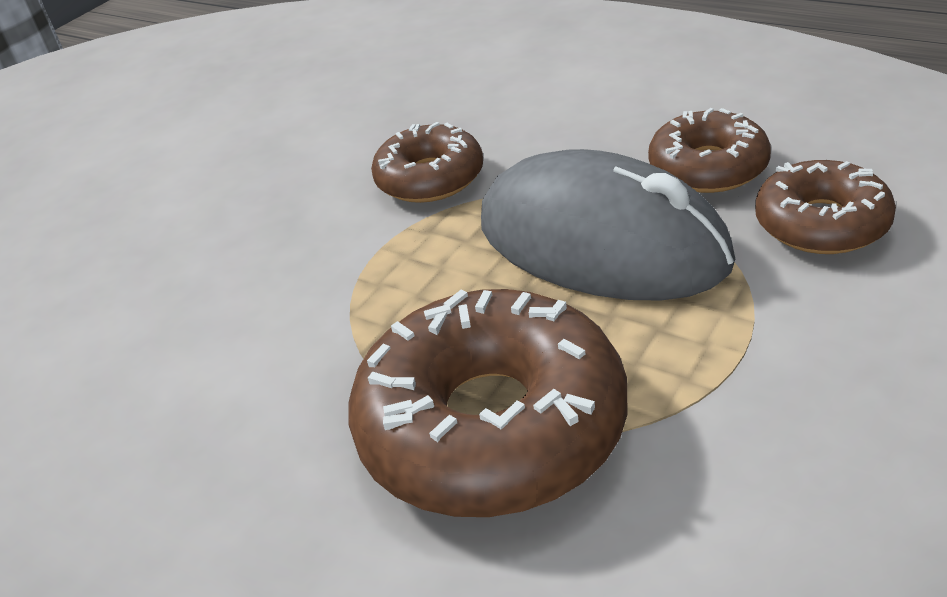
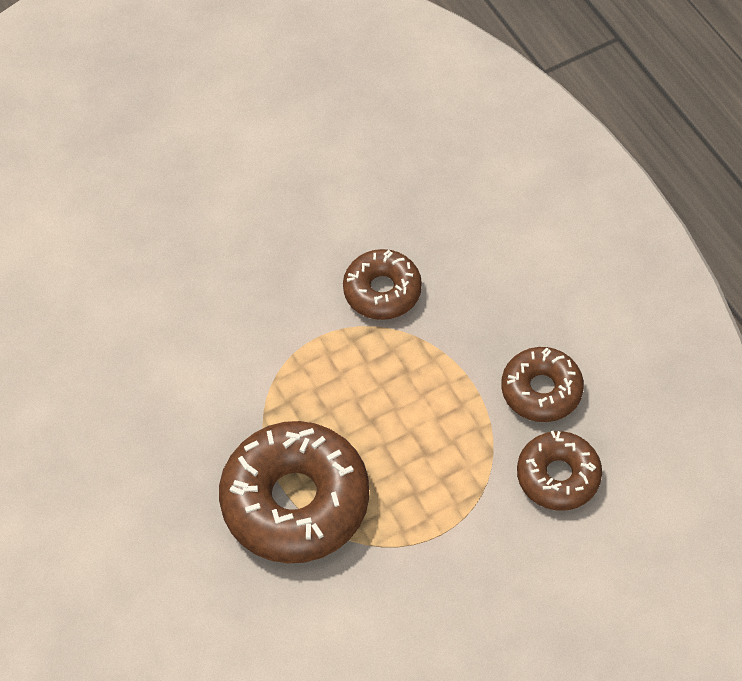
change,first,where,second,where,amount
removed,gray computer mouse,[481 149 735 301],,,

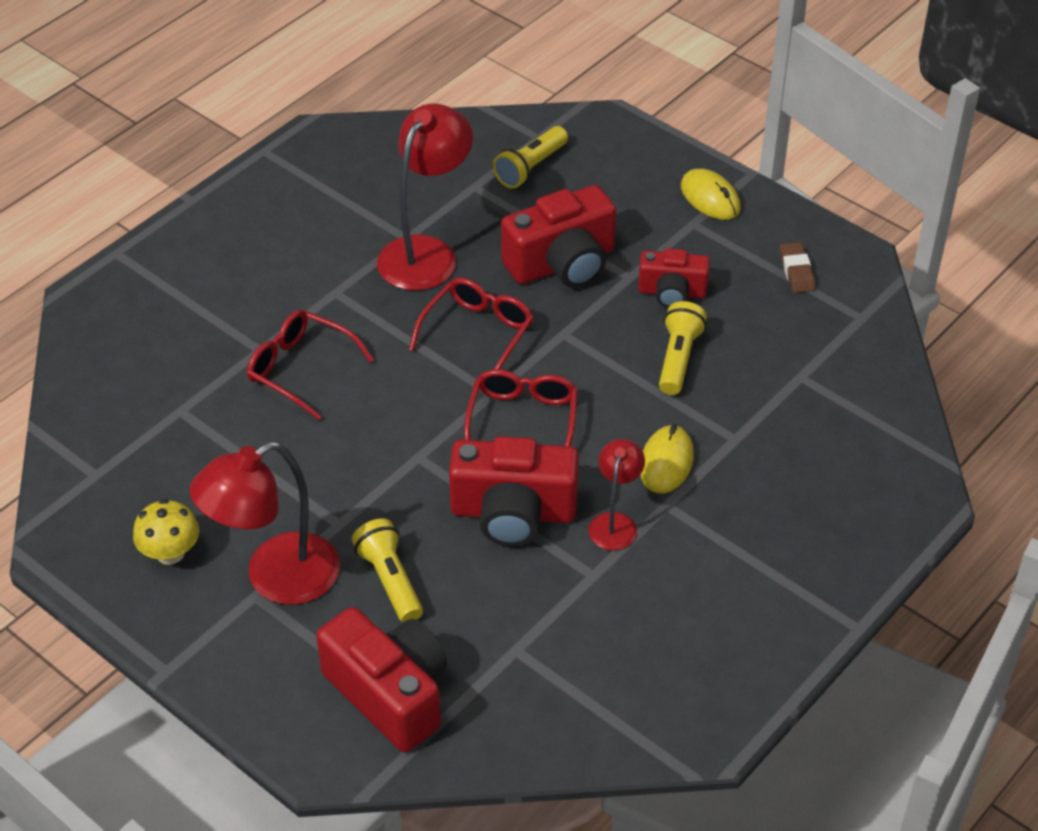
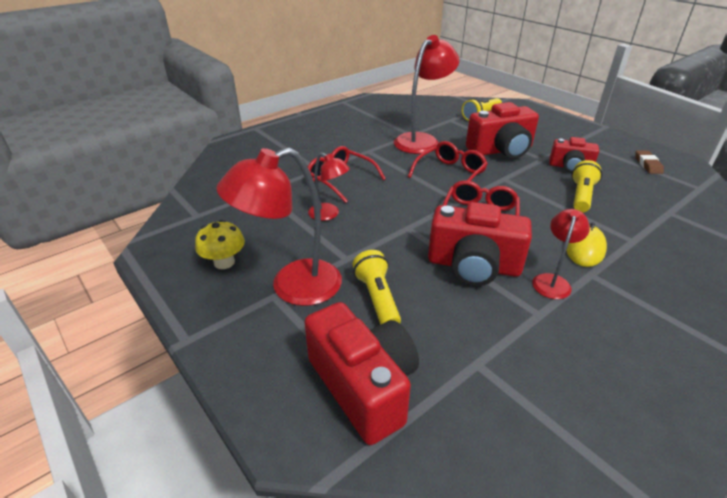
change,first,where,second,where,amount
removed,golden computer mouse,[681 169 741 220],,,
added,,,red reading lamp,[308 152 350 221],

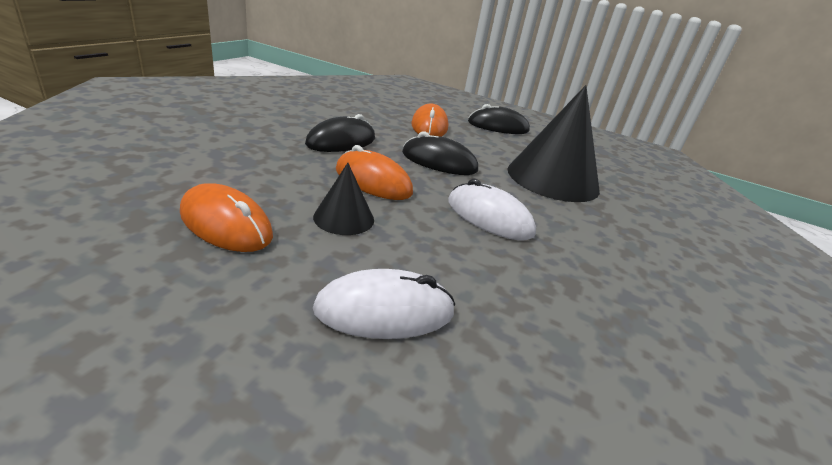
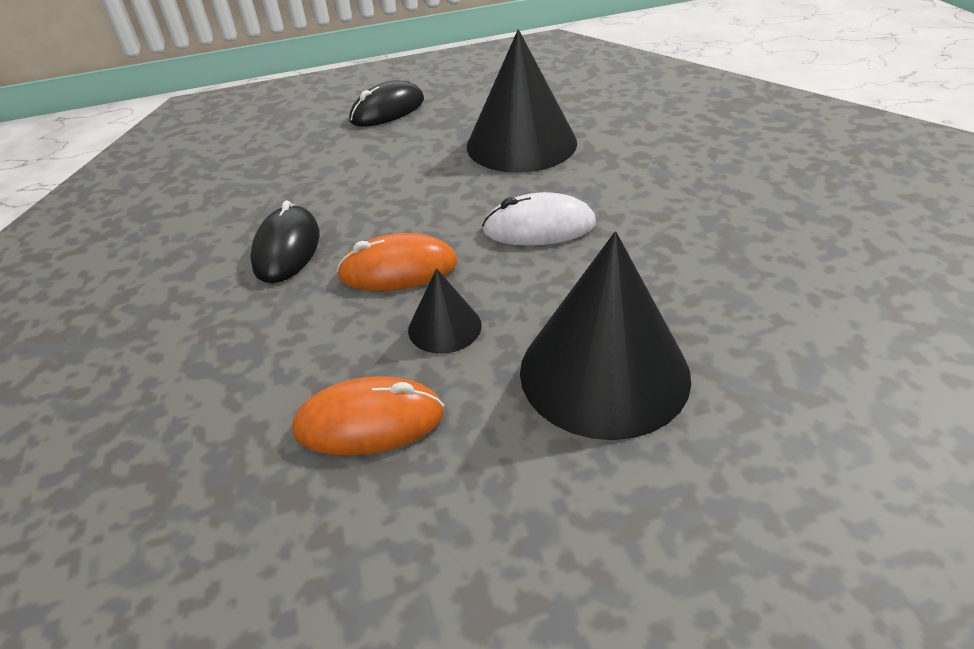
change,first,where,second,where,amount
removed,black computer mouse,[402 132 478 175],,,
removed,bright orange computer mouse,[412 103 449 137],,,
replaced,snow-white computer mouse,[313 269 455 339],black solid cone,[520 231 691 440],

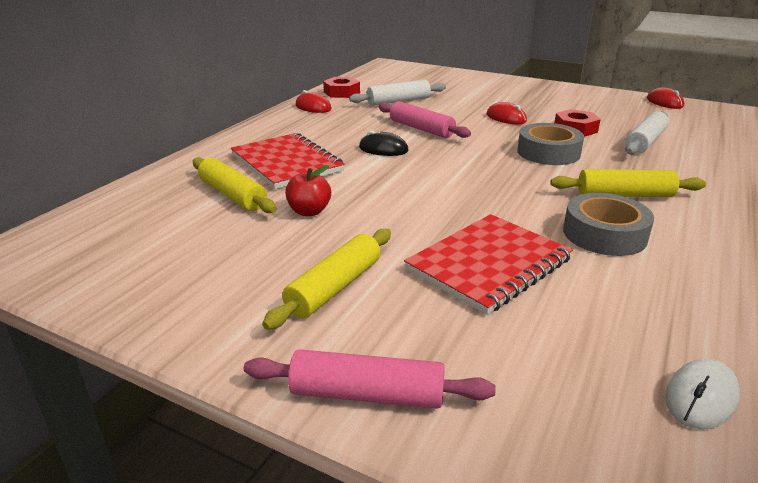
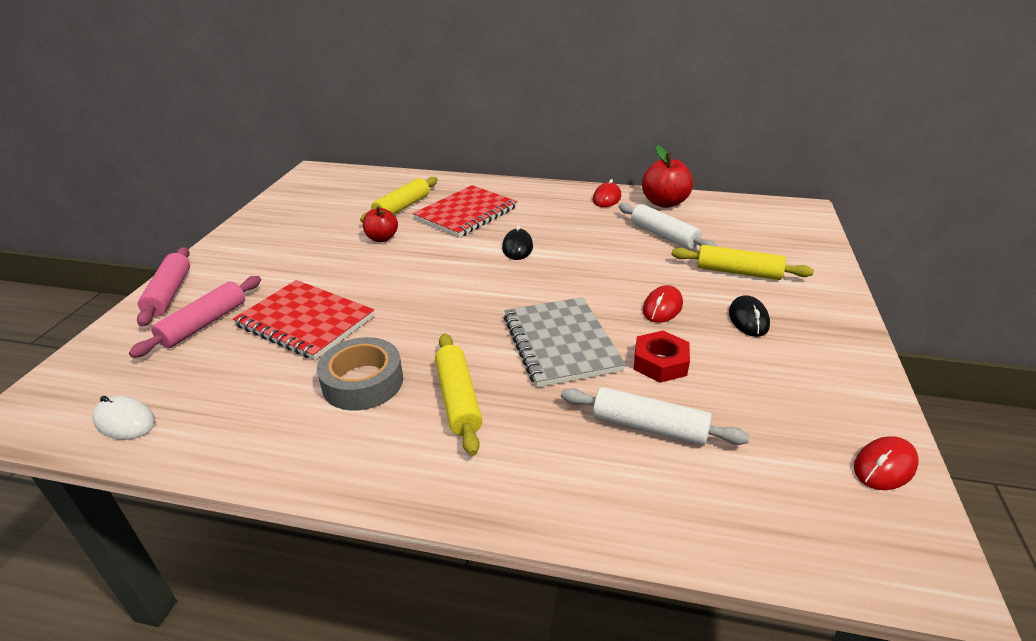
change,first,where,second,where,amount
added,,,black computer mouse,[729 295 770 337],
moved,golden pastry roller,[262 229 391 330],,[672 245 814 280],
moved,rosy pastry roller,[378 101 471 138],,[129 276 261 358],
replaced,red hexagon nut,[323 77 360 98],red toy apple,[642 145 693 208],
replaced,gray sticky tape,[517 123 584 165],gray notebook,[504 297 626 387],

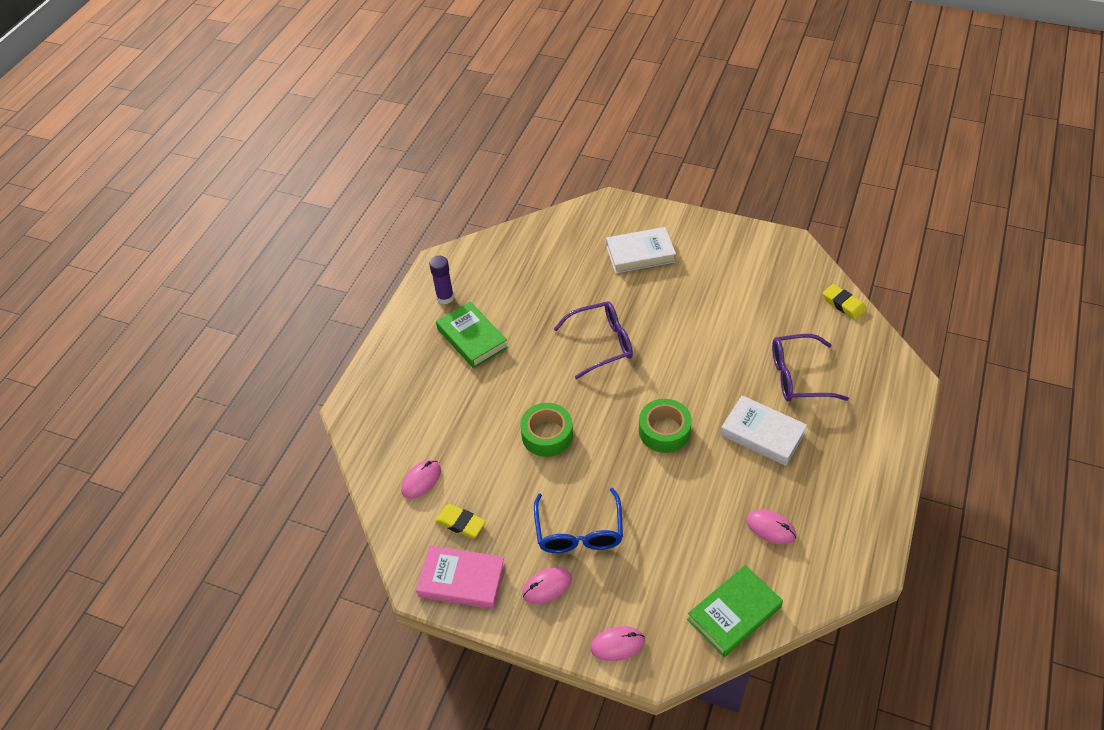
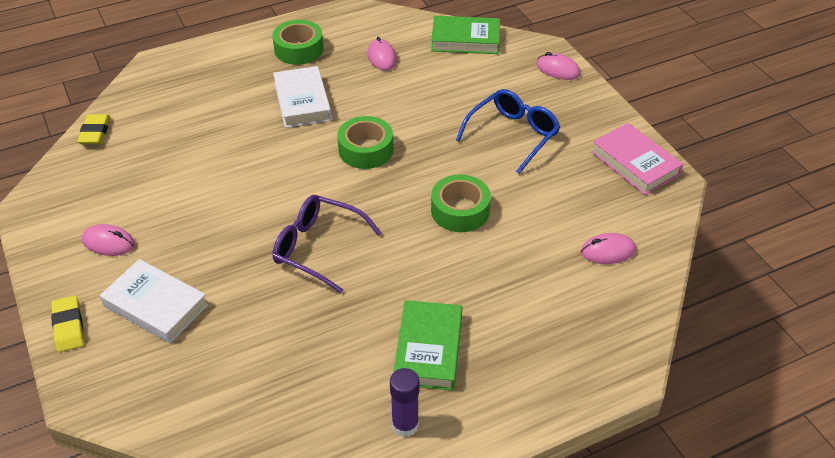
change,first,where,second,where,amount
removed,purple eyeglasses,[772 334 849 401],,,
added,,,green sticky tape,[272 20 324 65],
moved,golden gum eraser,[435 504 486 538],,[51 296 84 352],
moved,rosy computer mouse,[522 567 572 604],,[82 224 135 256],

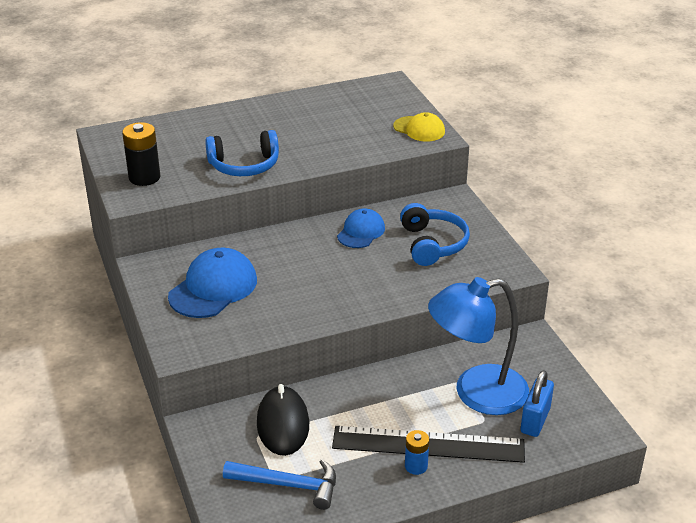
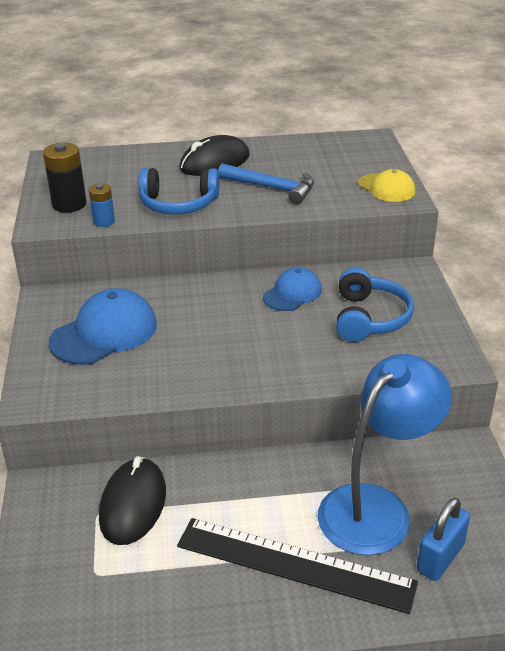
change,first,where,second,where,amount
added,,,black computer mouse,[179 135 250 176],
moved,blue hammer,[223 459 336 510],,[218 163 314 204],
moved,blue AA battery,[405 430 429 475],,[89 183 115 227],
turned,blue reading lamp,[428 277 529 415],,[318 354 452 555],135 degrees clockwise

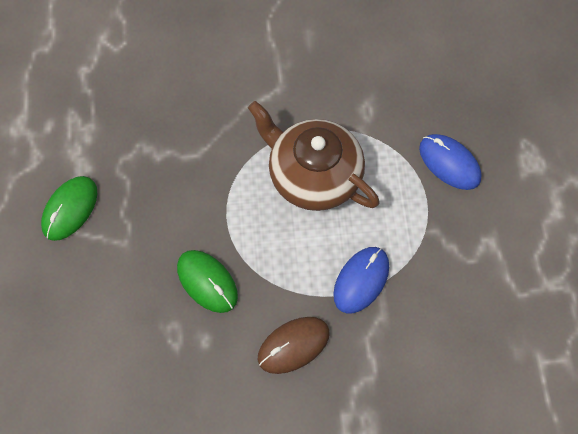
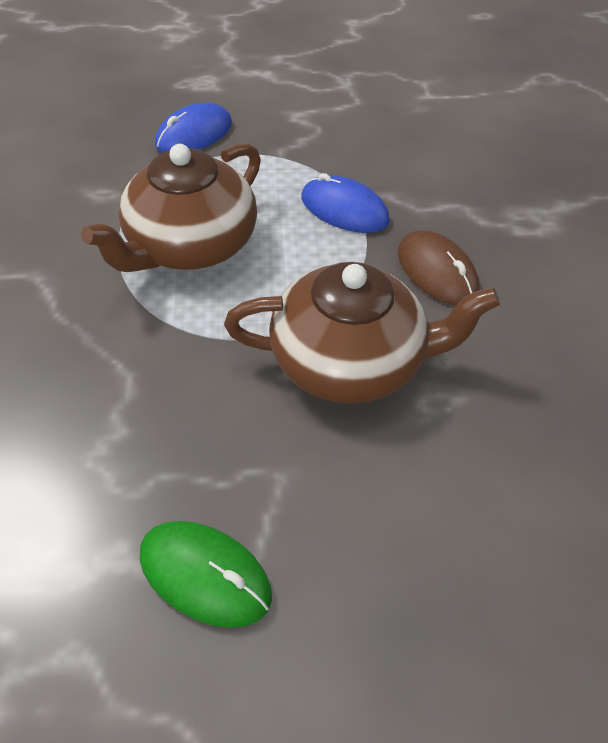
change,first,where,second,where,amount
replaced,green computer mouse,[177 250 238 313],dark brown teapot,[224 262 500 404],

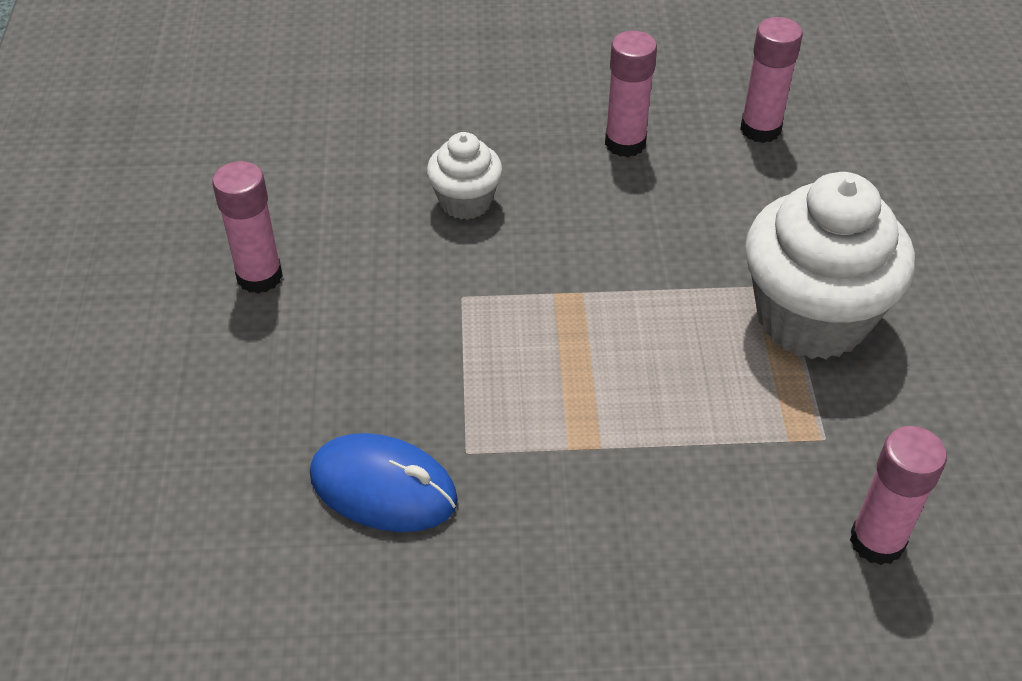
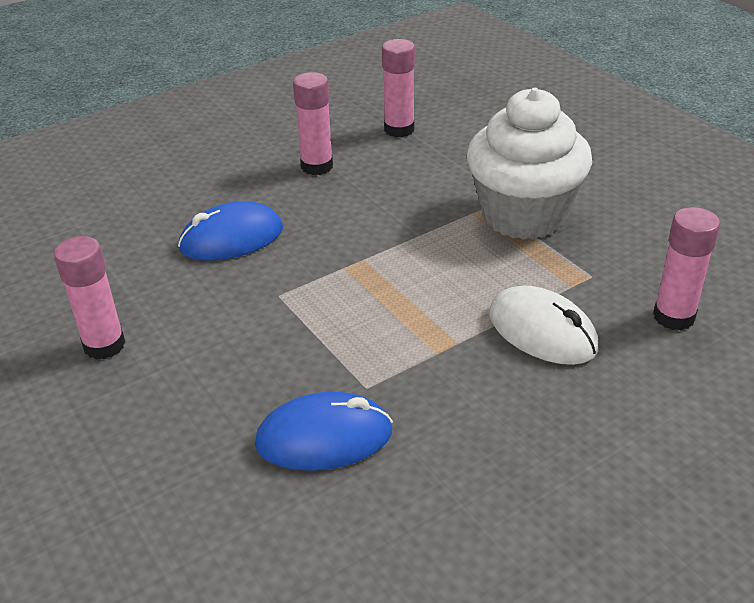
change,first,where,second,where,amount
added,,,snow-white computer mouse,[489 286 599 365],
replaced,snow-white cupcake,[427 132 503 220],blue computer mouse,[178 202 283 261],

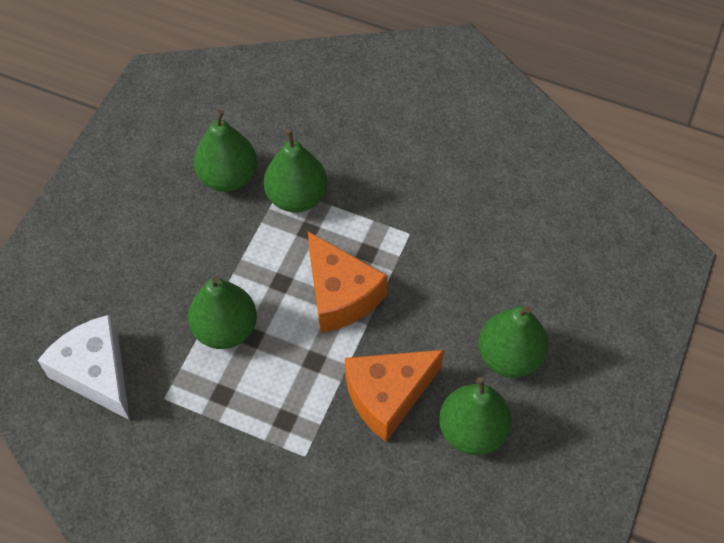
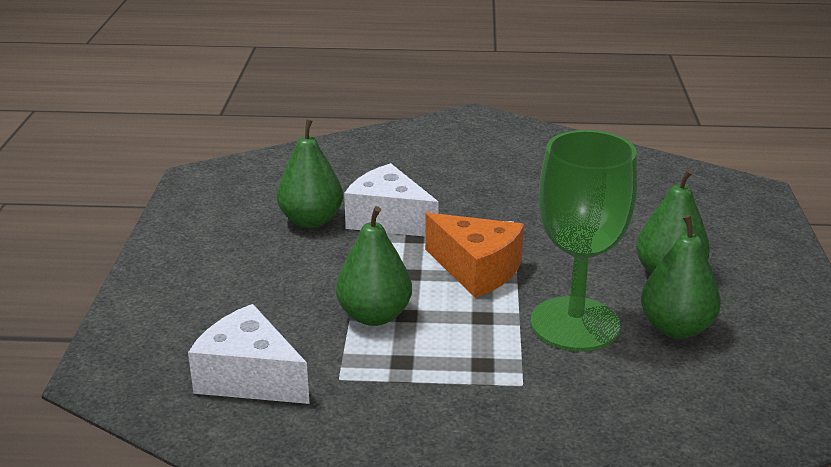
change,first,where,second,where,amount
replaced,green pear fruit,[264 130 327 212],snow-white cheese wedge,[344 163 439 237],
replaced,bright orange cheese wedge,[345 350 444 442],green goblet,[531 130 637 351],

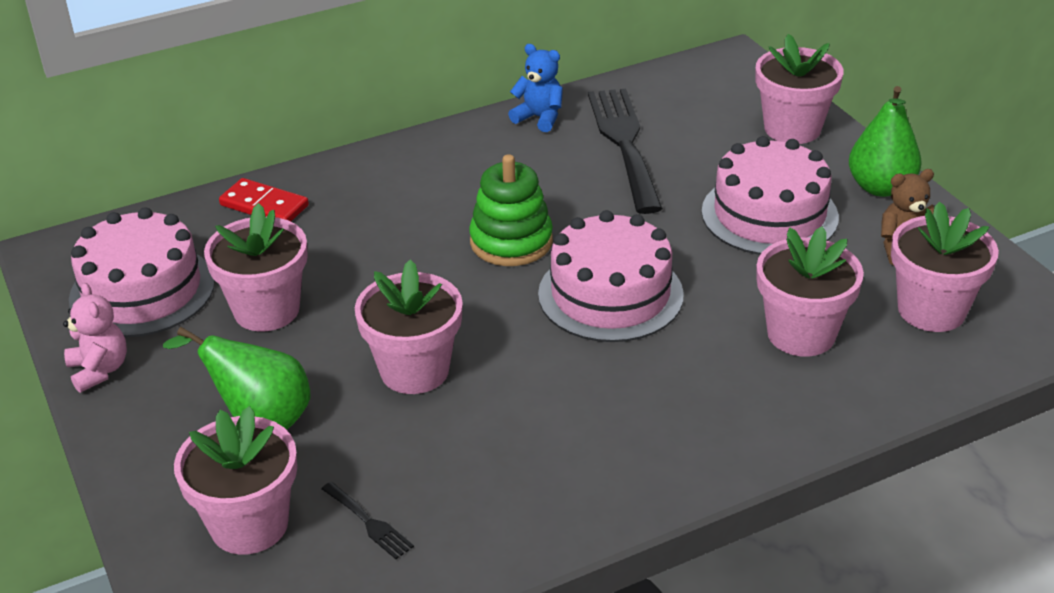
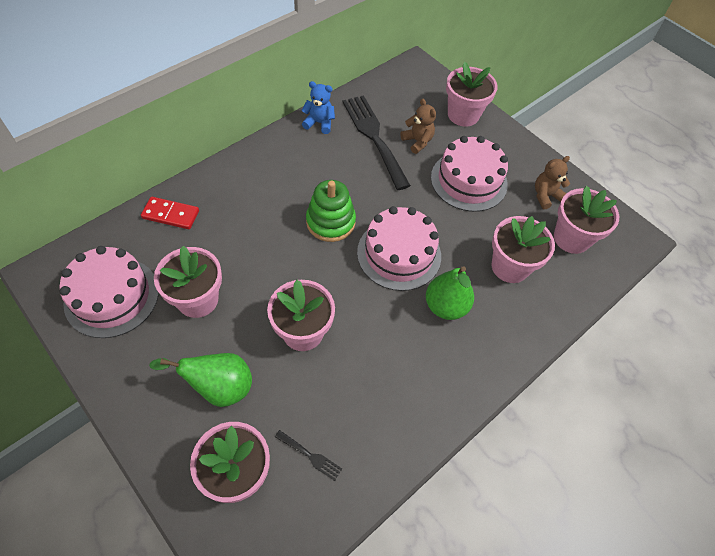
change,first,where,second,where,amount
removed,rosy teddy,[63 283 127 393],,,
added,,,dark brown teddy,[400 99 436 154],
moved,green pear fruit,[849 86 922 197],,[426 266 474 320],

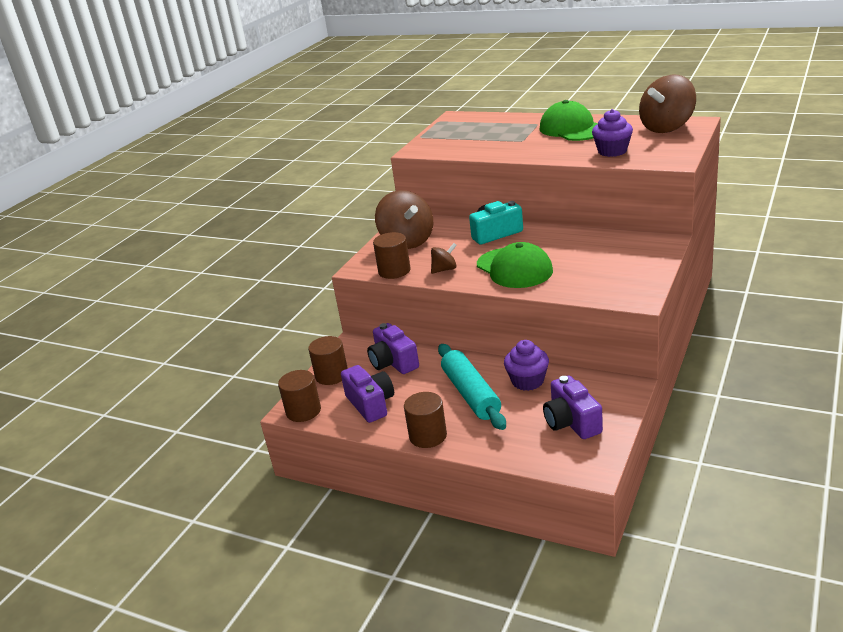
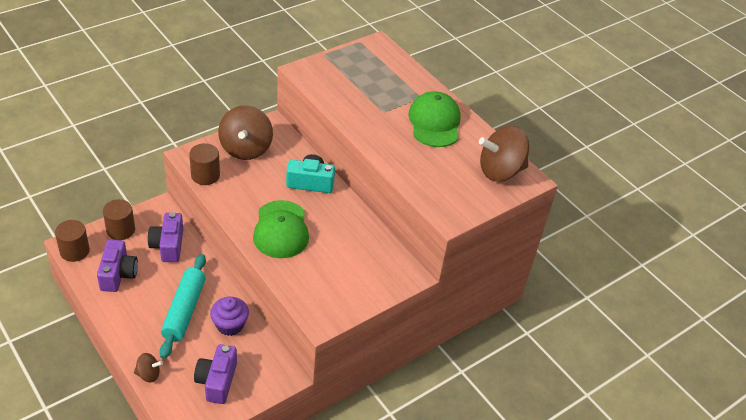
change,first,where,second,where,amount
removed,dark brown solid cylinder,[404 392 447 448],,,
removed,purple cupcake,[592 109 633 157],,,
moved,dark brown toy top,[431 243 457 274],,[134 353 163 382],

